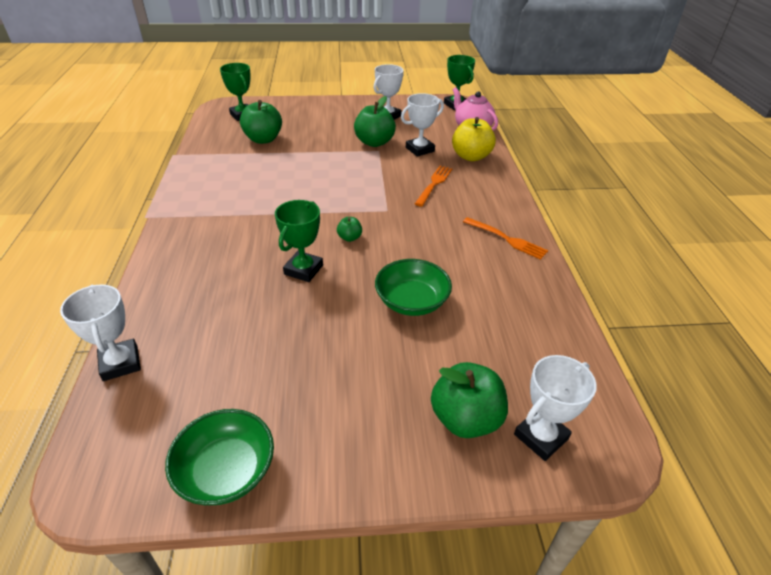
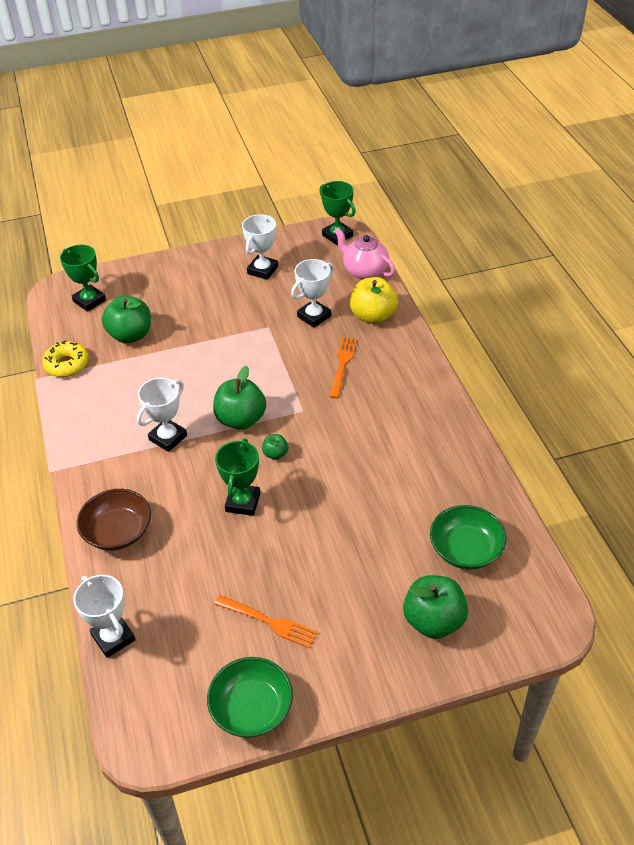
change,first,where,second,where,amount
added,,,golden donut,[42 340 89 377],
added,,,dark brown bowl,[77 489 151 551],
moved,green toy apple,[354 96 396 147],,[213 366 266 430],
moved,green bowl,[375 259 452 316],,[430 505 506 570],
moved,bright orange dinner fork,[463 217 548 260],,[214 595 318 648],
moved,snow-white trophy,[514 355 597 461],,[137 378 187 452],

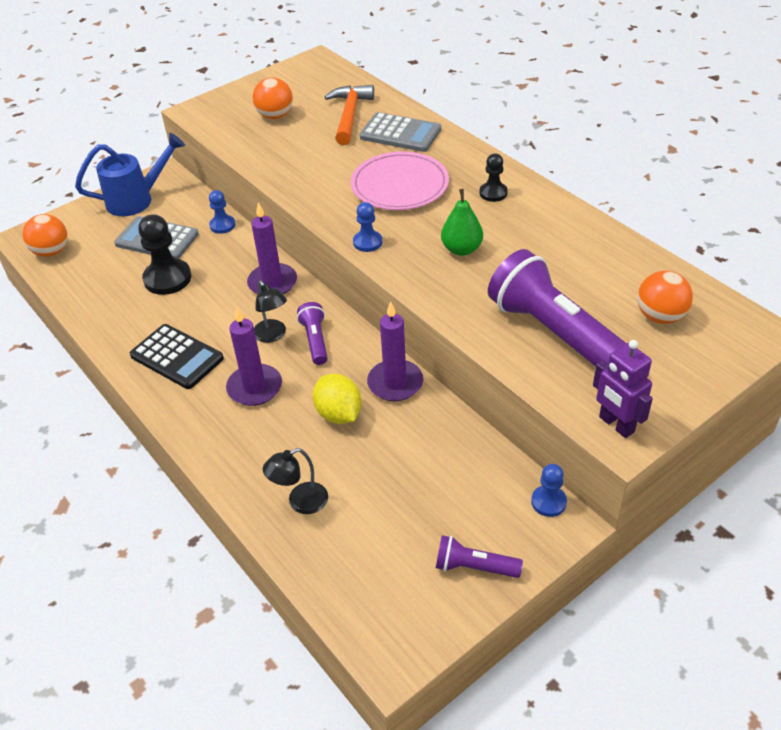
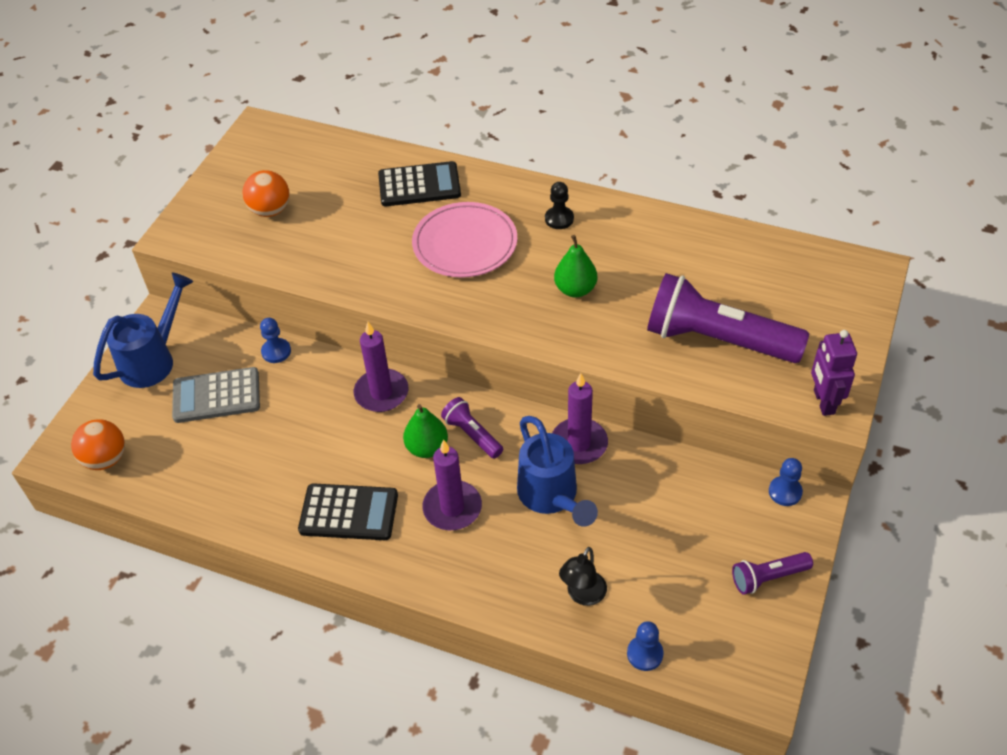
change,first,where,second,where,amount
removed,black game pawn,[138 214 191 295],,,
removed,bright orange hammer,[325 85 374 145],,,
removed,bright orange ball,[637 271 693 324],,,
moved,blue game pawn,[353 202 382 252],,[627 621 663 671],
replaced,black reading lamp,[254 280 287 343],green pear fruit,[403 404 448 458],
replaced,golden citrus fruit,[313 374 361 424],blue sprinkling can,[517 416 598 527],
recoloured,gray adding machine,[359 112 441 152],black adding machine,[378 161 461 206],
turned,purple robot,[593 340 653 438],,[811 330 857 416],60 degrees clockwise

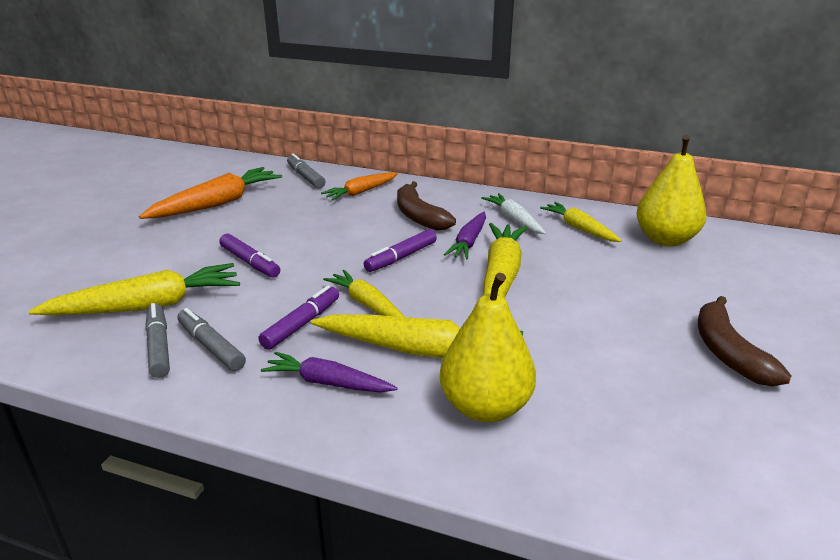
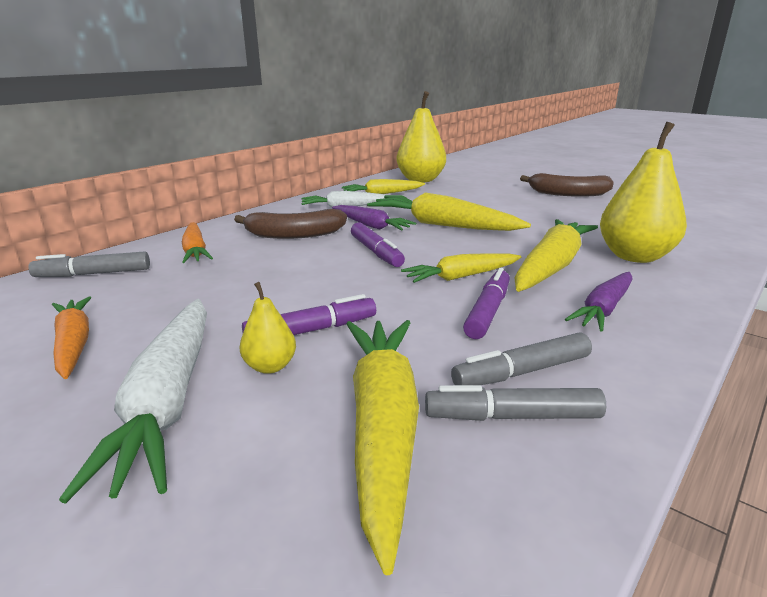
change,first,where,second,where,amount
added,,,snow-white toy carrot,[59 299 207 504],
added,,,golden pear fruit,[240 282 296 374],
turned,purple felt pen,[258 286 339 350],,[463 268 510 339],60 degrees clockwise
resized,bright orange toy carrot,[139 167 282 219],,[52 296 91 379],x0.61

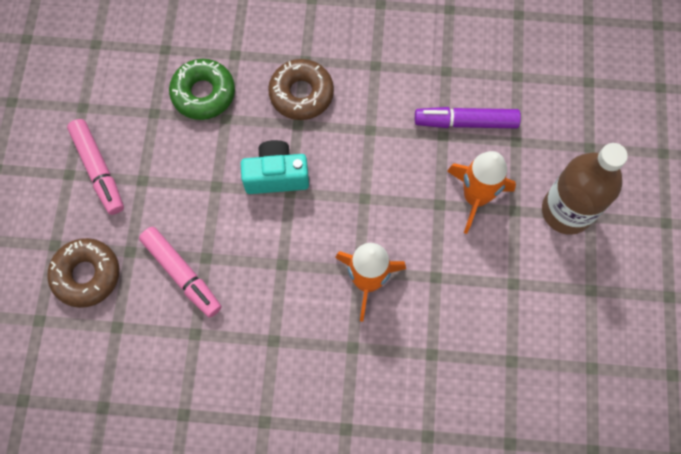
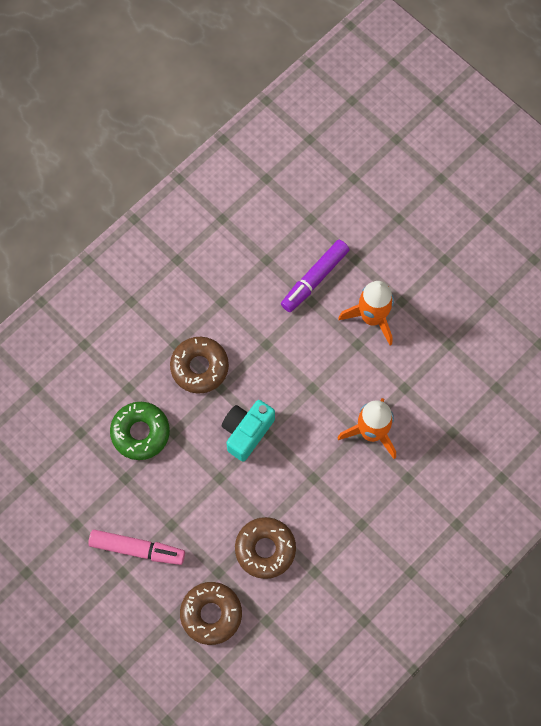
change,first,where,second,where,amount
removed,dark brown bottle,[542 143 628 235],,,
replaced,rosy felt pen,[139 227 222 318],dark brown donut,[235 517 296 579],

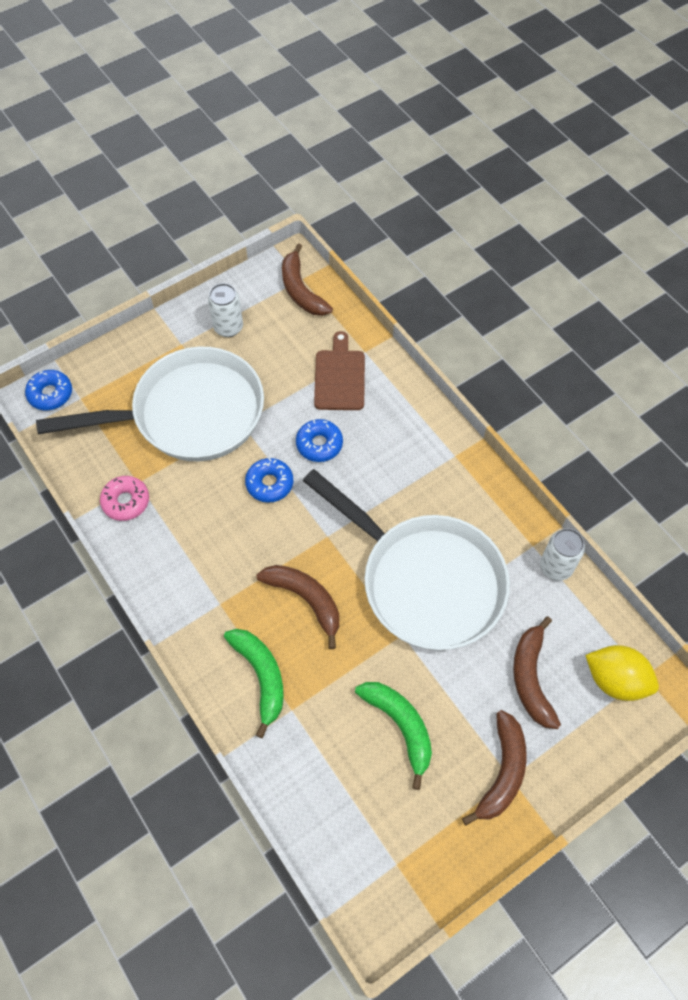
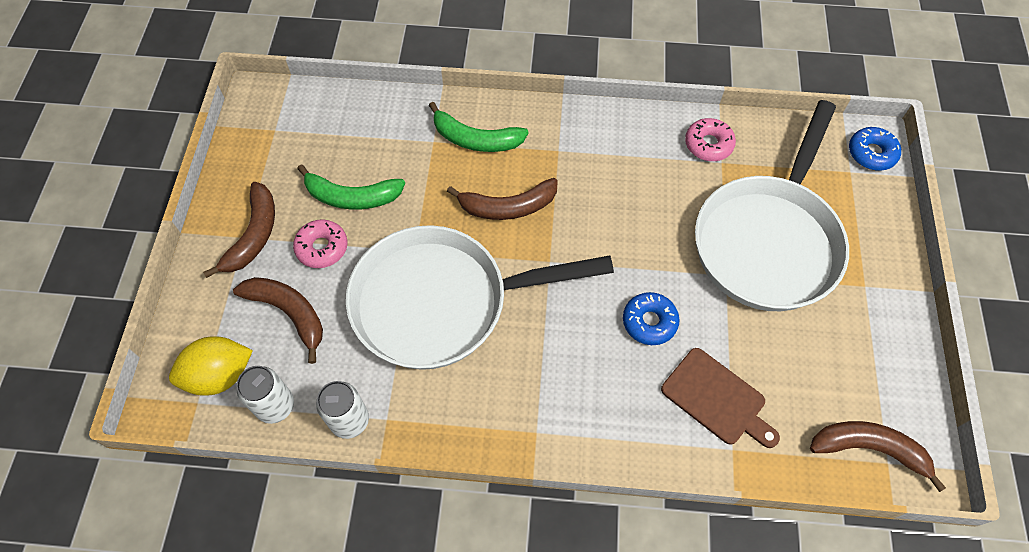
change,first,where,second,where,amount
removed,blue donut,[245 458 294 503],,,
added,,,rosy donut,[293 219 347 268],
moved,snow-white can,[208 283 243 337],,[236 366 294 424],
turned,dark brown banana,[462 710 527 825],,[203 182 275 278],135 degrees counterclockwise

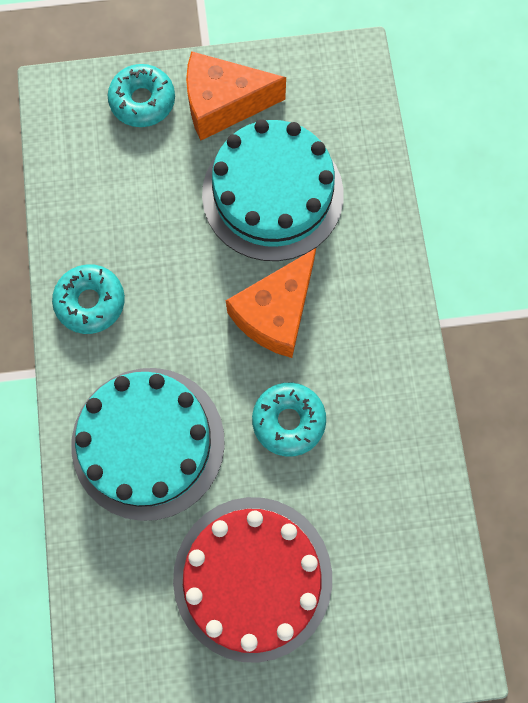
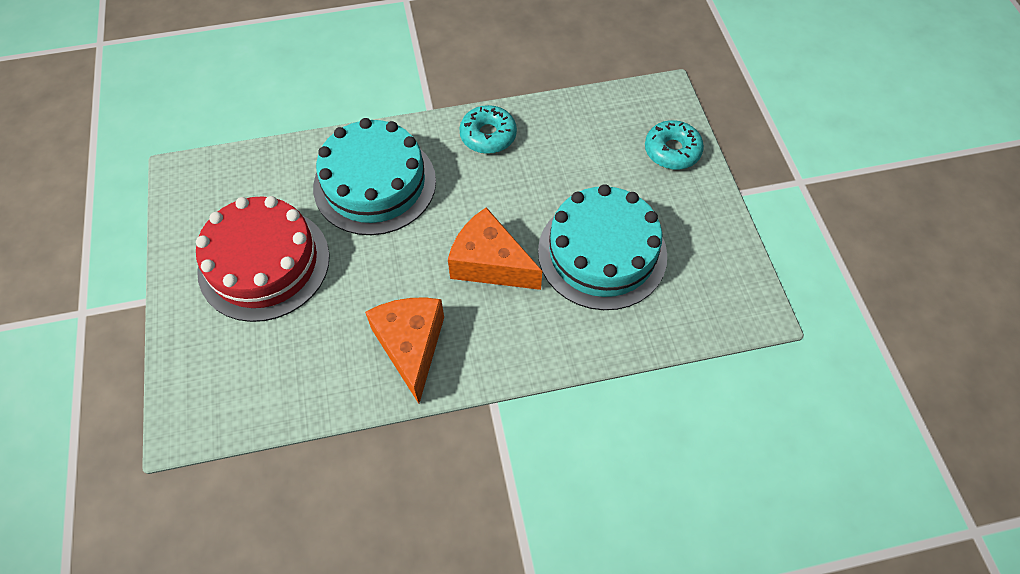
change,first,where,second,where,amount
removed,turquoise donut,[252 383 326 457],,,
moved,bright orange cheese wedge,[186 51 286 141],,[365 297 444 404],

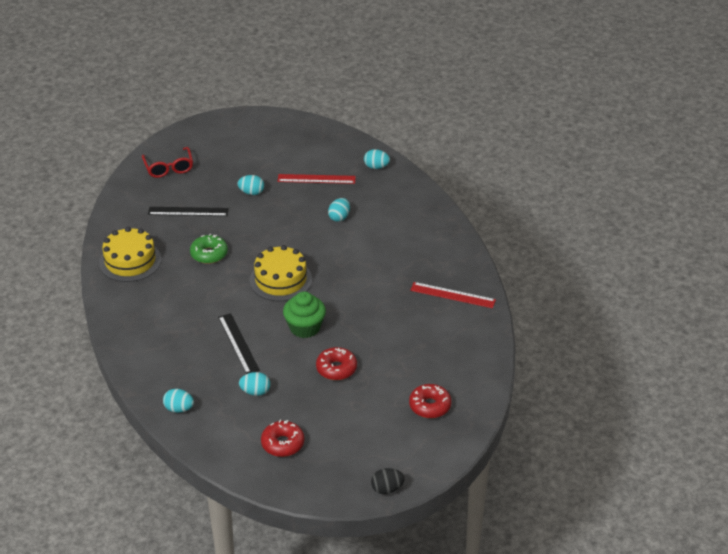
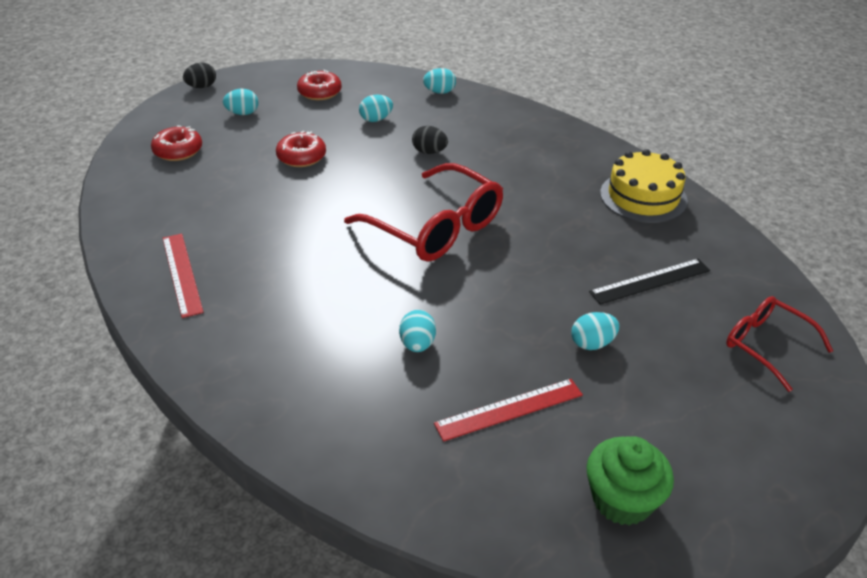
change,first,where,second,where,amount
removed,green donut,[190 234 228 264],,,
moved,green cupcake,[283 292 326 338],,[586 436 674 526],
moved,turquoise egg,[364 149 390 169],,[223 89 258 115],
replaced,black measuring stick,[218 313 260 374],black egg,[412 126 448 154],
replaced,golden layer cake,[249 245 312 301],red eyeglasses,[344 163 503 262],
turned,red measuring stick,[410 282 496 308],,[163 234 204 318],75 degrees clockwise

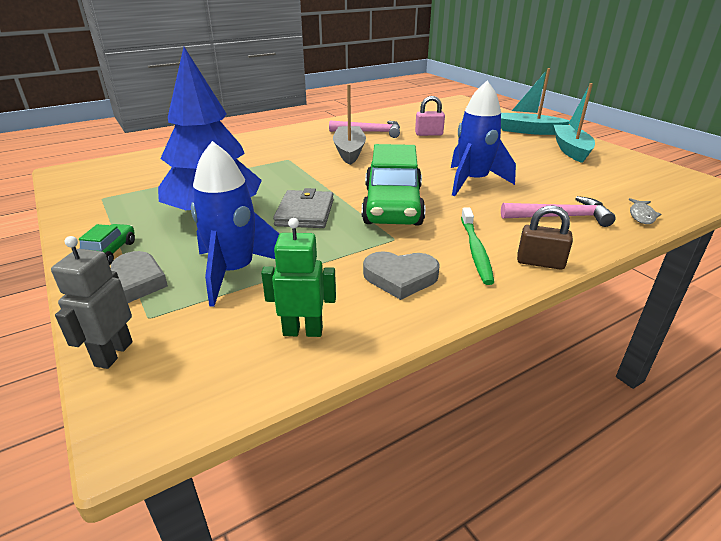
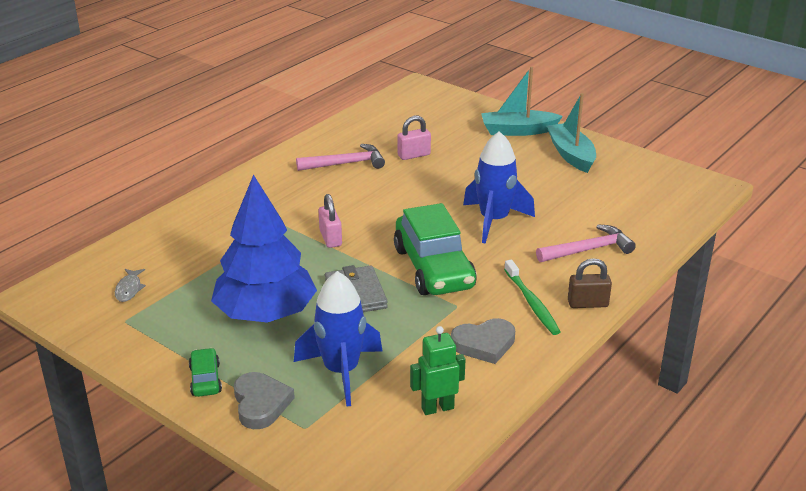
change,first,where,second,where,amount
removed,gray robot,[51 236 133 369],,,
removed,gray boat,[333 84 366 165],,,
added,,,rosy lock,[319 194 342 248],
moved,gray fish figure,[628 198 661 224],,[115 269 146 302],

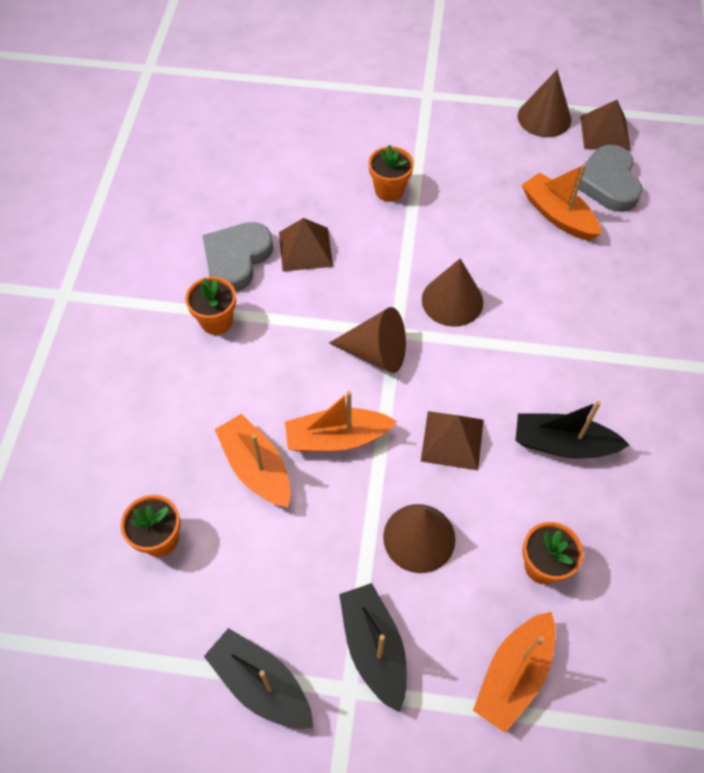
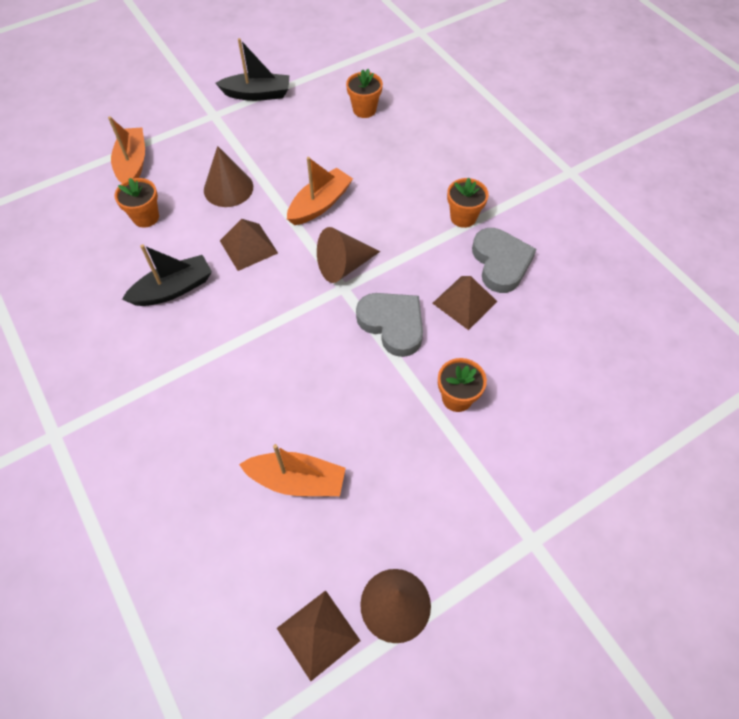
change,first,where,second,where,amount
removed,bright orange boat,[215 414 291 507],,,
removed,black boat,[339 583 407 712],,,
removed,dark brown solid cone,[422 259 483 327],,,
moved,gray love heart,[575 145 642 212],,[356 293 423 357],

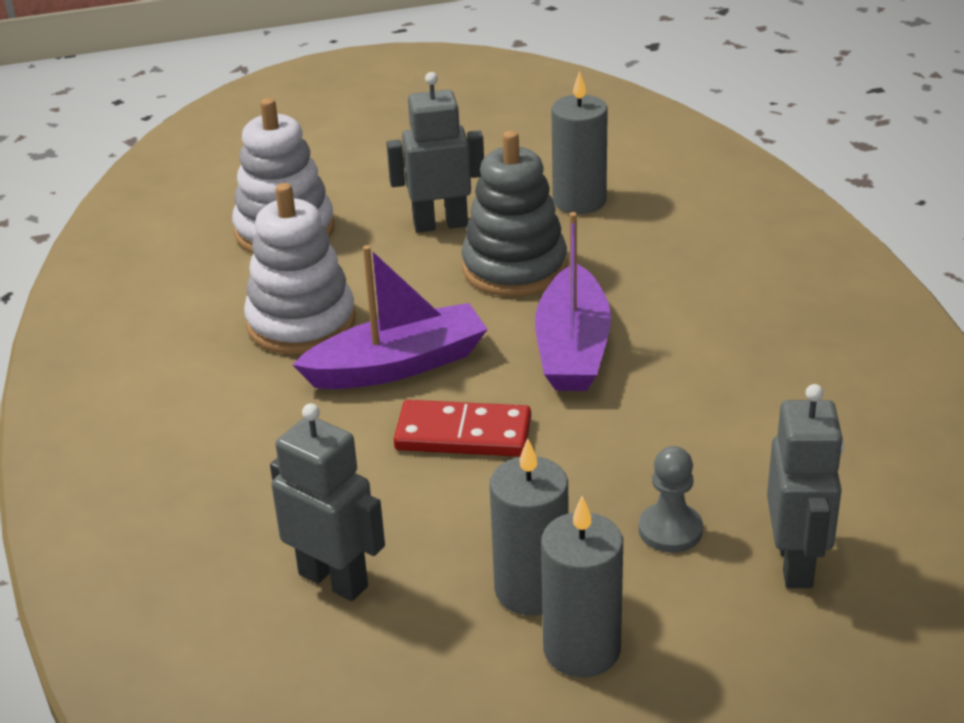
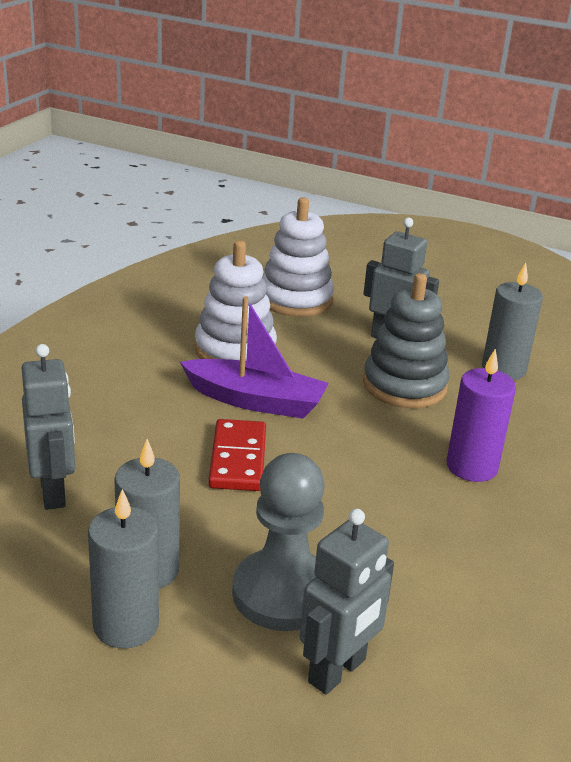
change,first,where,second,where,amount
removed,purple boat,[535 212 611 391],,,
added,,,purple candle,[447 349 516 482],
turned,red domino piece,[394 400 531 457],,[208 419 266 491],45 degrees clockwise
resized,gray game pawn,[638 446 703 553],,[232 453 324 631],x1.85

